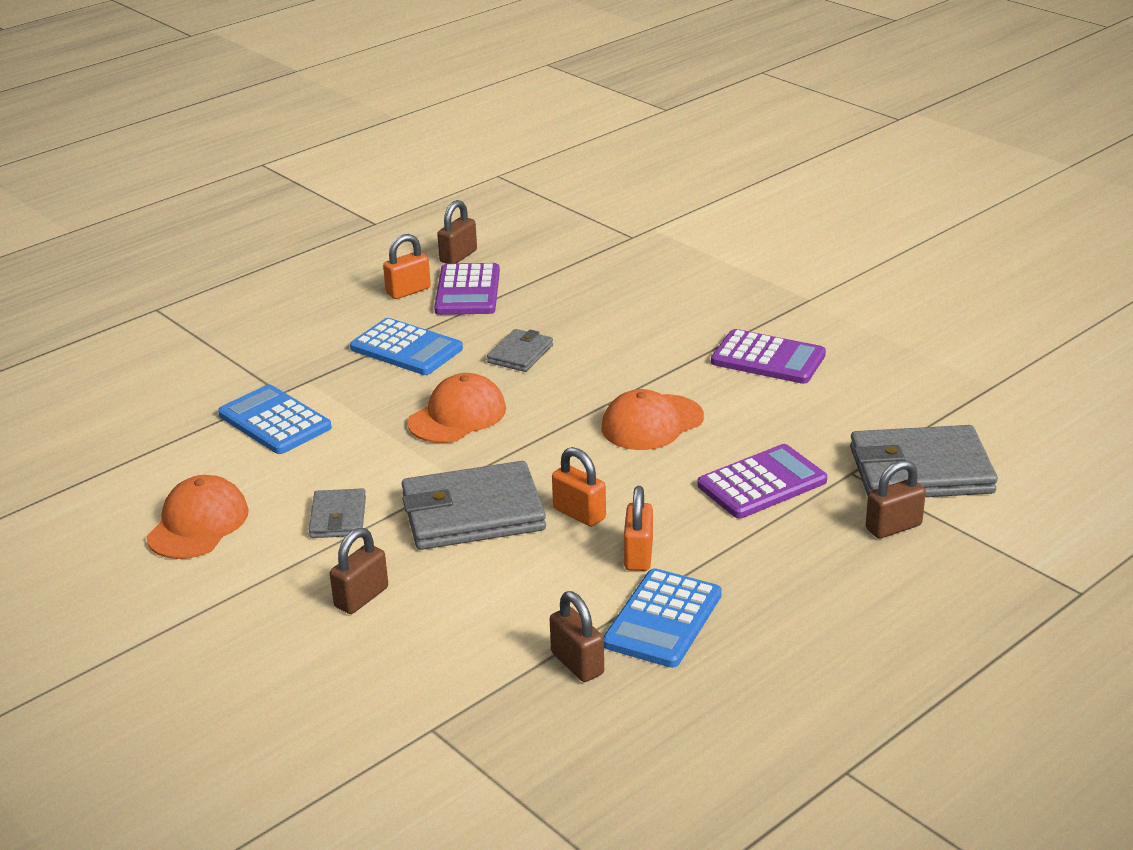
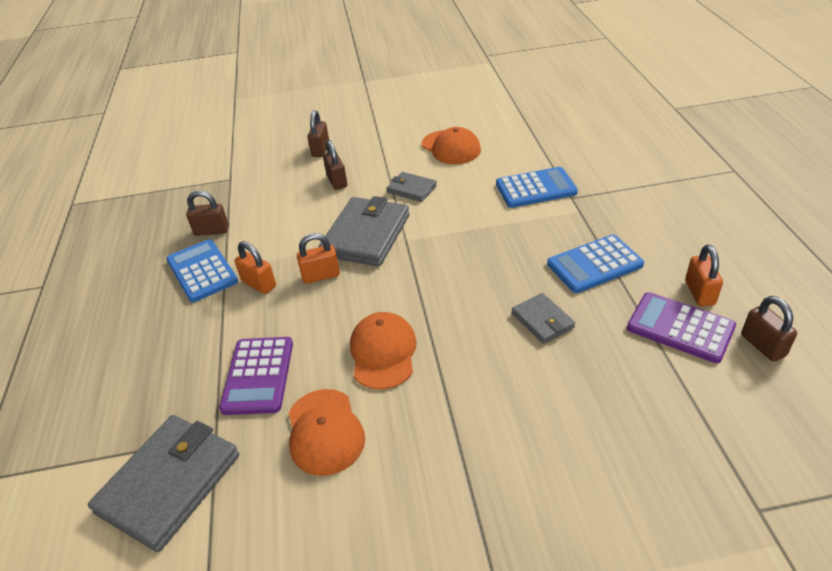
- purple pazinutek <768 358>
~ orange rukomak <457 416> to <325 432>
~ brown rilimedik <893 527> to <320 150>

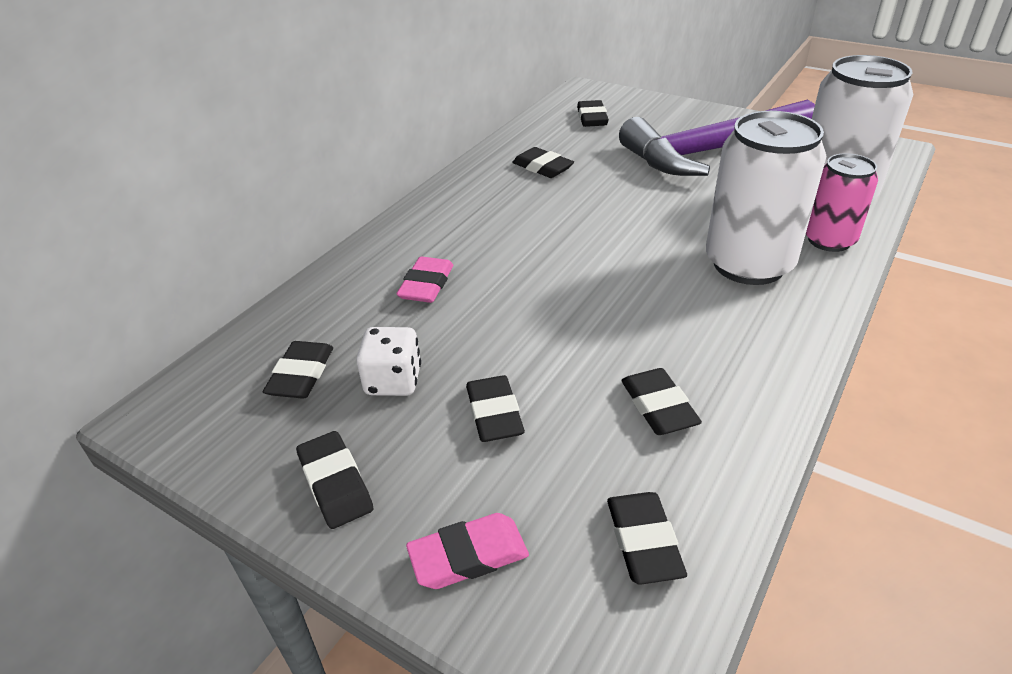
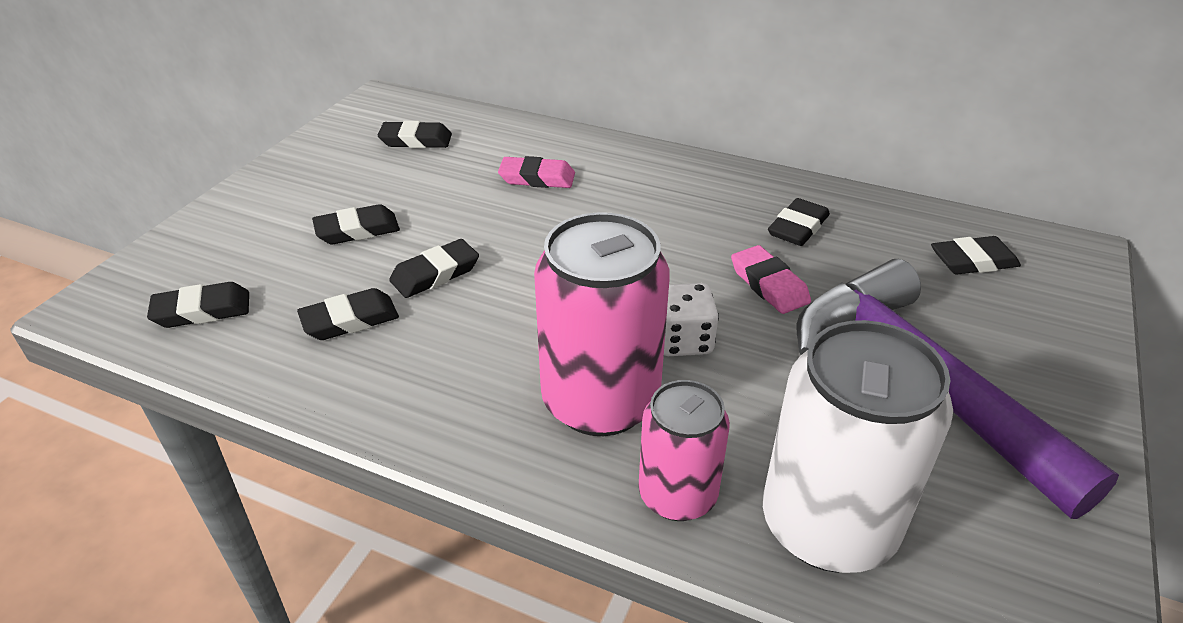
~ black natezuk <335 483> to <435 274>
~ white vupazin <393 381> to <683 341>
~ pink natezuk <468 556> to <769 285>
~ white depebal <748 264> to pink depebal <600 401>

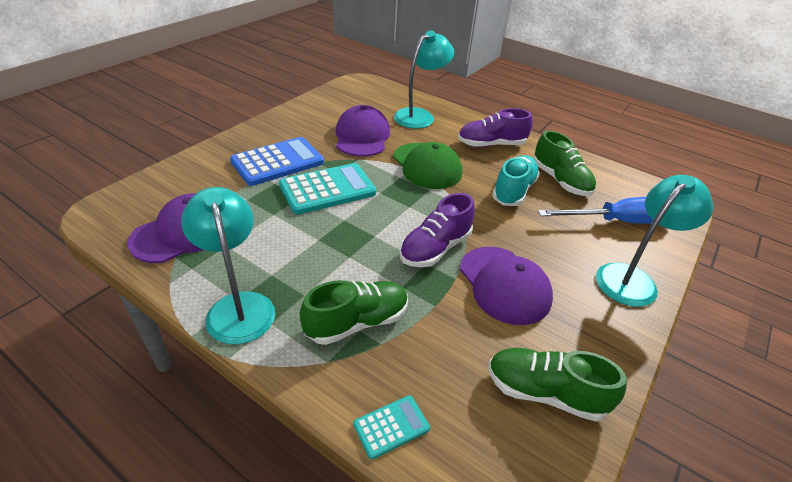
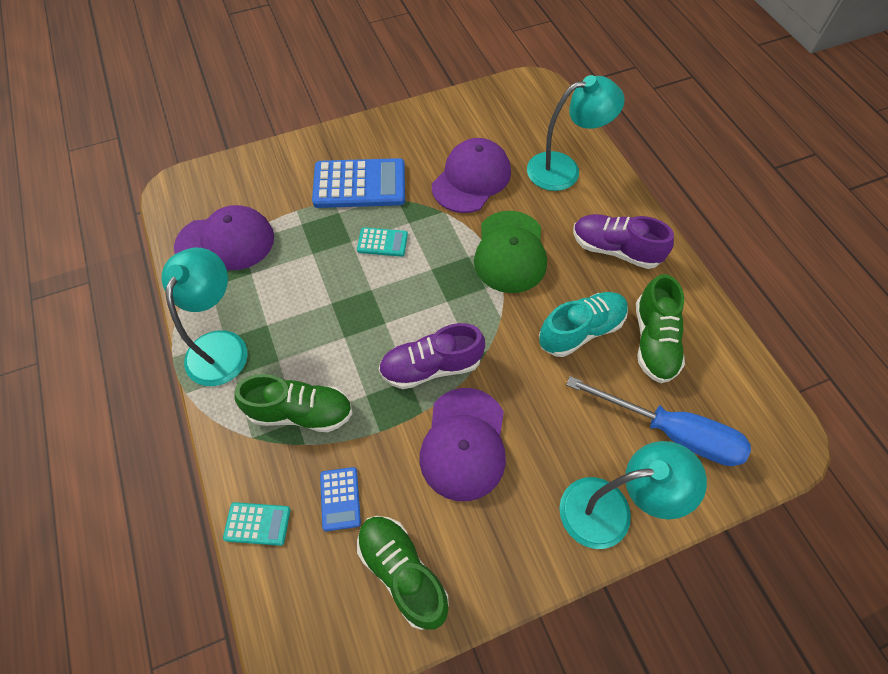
+ blue pazinutek <340 499>
~ turquoise pazinutek <327 189> = <382 242> x0.50

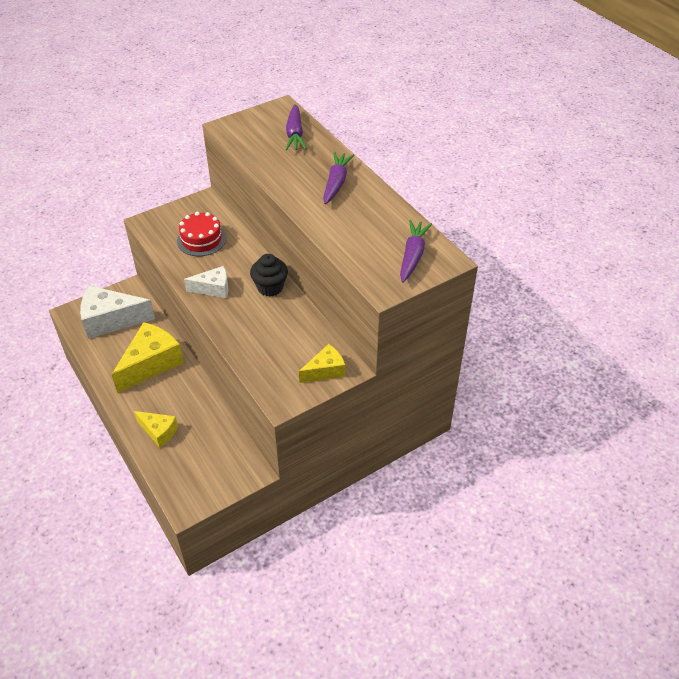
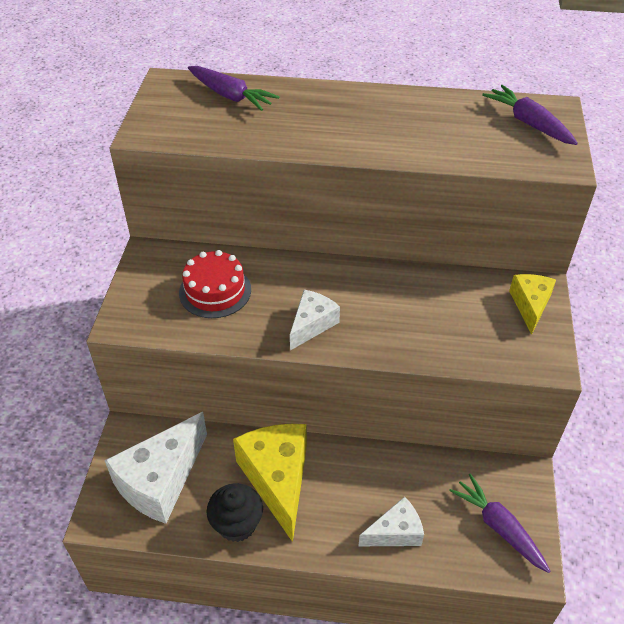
~ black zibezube <270 287> to <237 524>
~ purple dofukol <336 183> to <498 527>
~ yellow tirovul <159 432> to white tirovul <395 532>

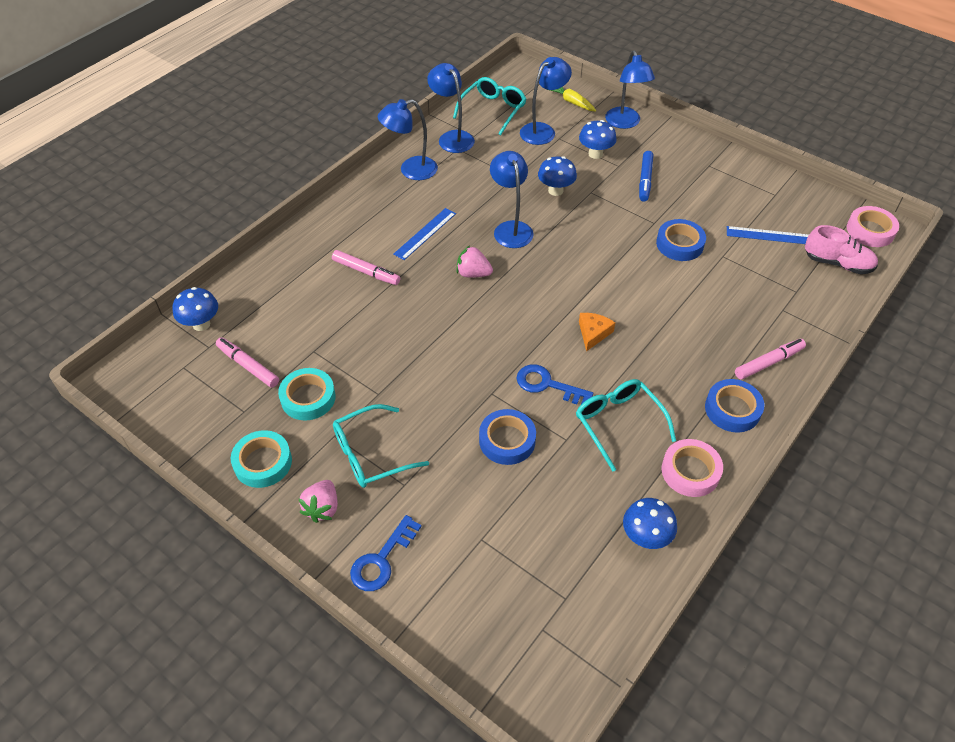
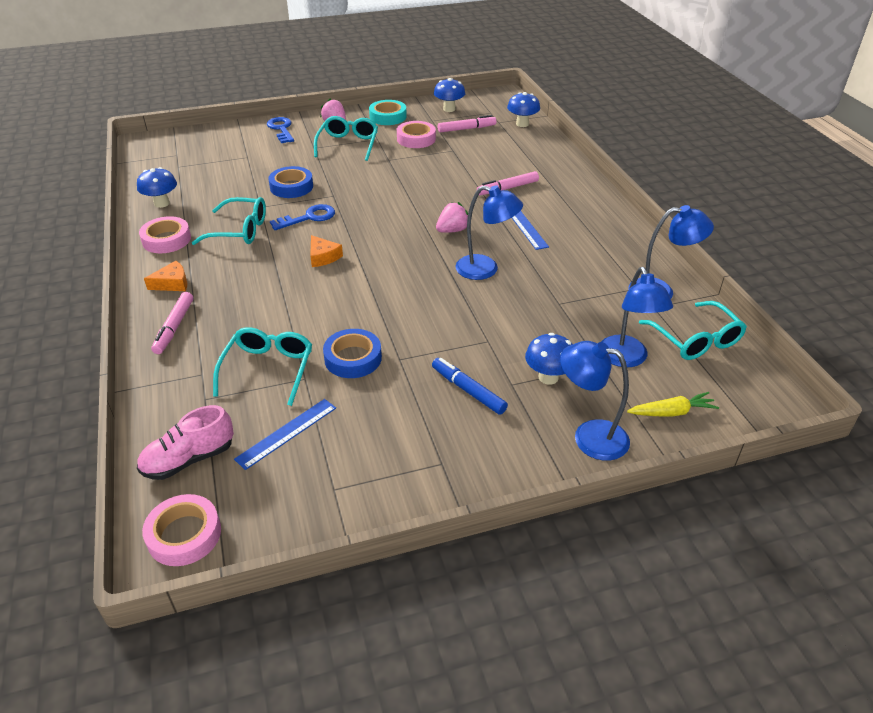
- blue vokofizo <411 170>
+ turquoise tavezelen <268 369>
~ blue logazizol <555 190> to <449 109>
~ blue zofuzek <732 409> to orange tirovul <172 283>
~ turquoise zofuzek <308 398> to pink zofuzek <416 139>

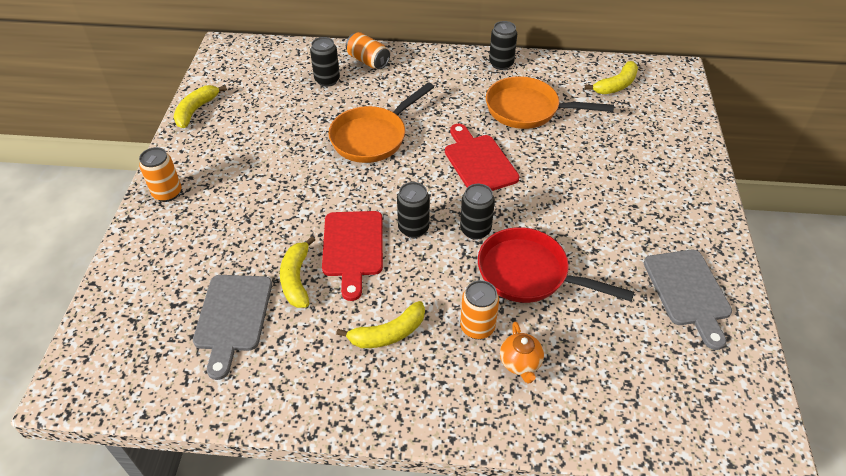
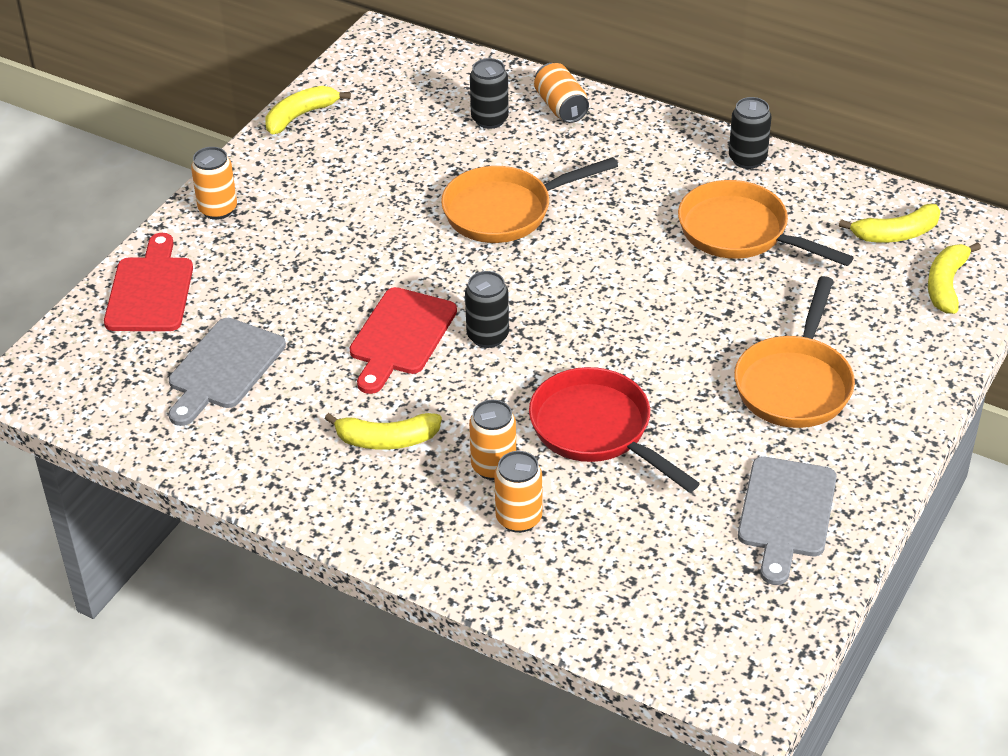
- black depebal <475 230>
+ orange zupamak <795 383>
~ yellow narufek <296 279> to <946 285>
~ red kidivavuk <478 162> to <150 290>
~ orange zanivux <520 363> to orange depebal <519 518>

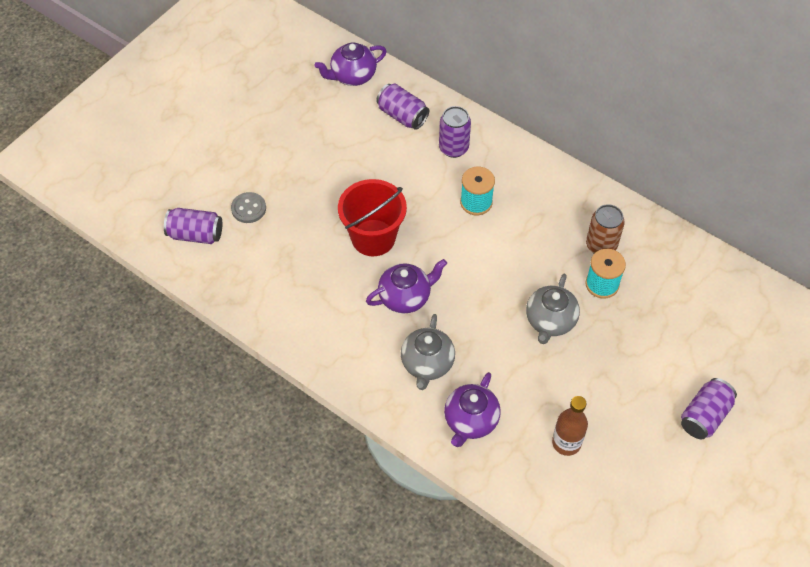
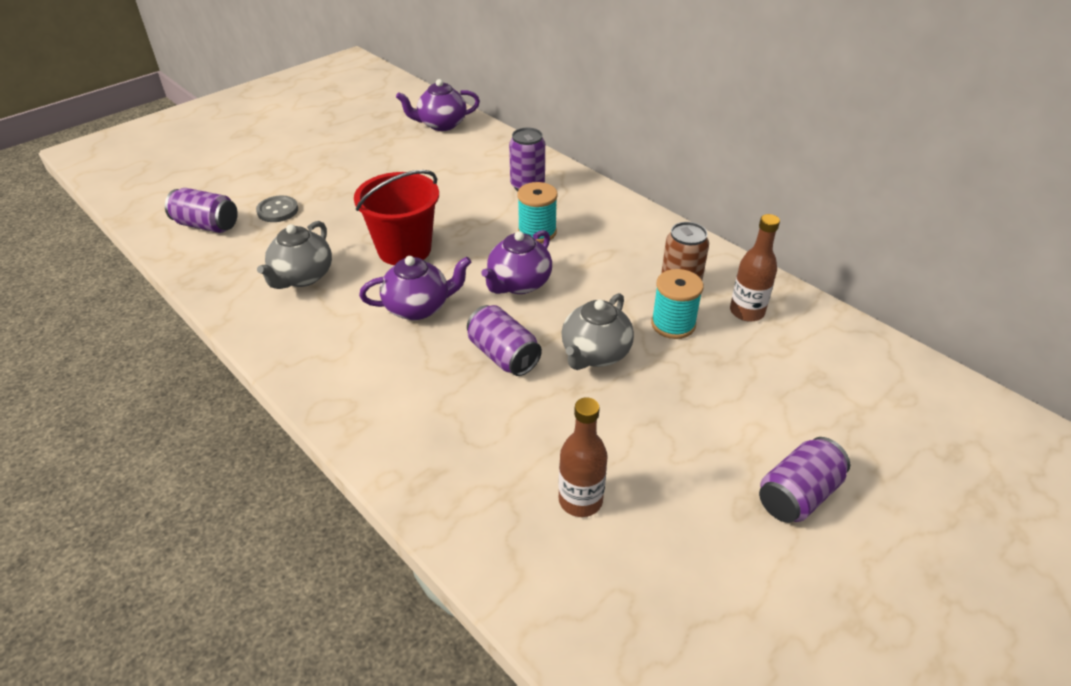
+ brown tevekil <747 312>
~ purple depebal <402 115> to <503 355>
~ grey zanivux <427 364> to <302 277>
~ purple zanivux <470 421> to <518 284>

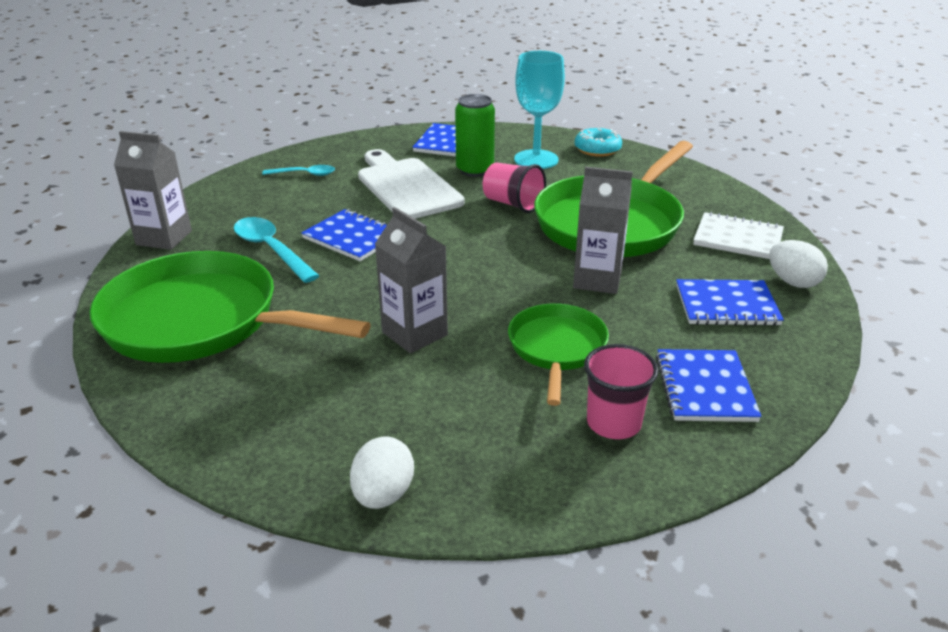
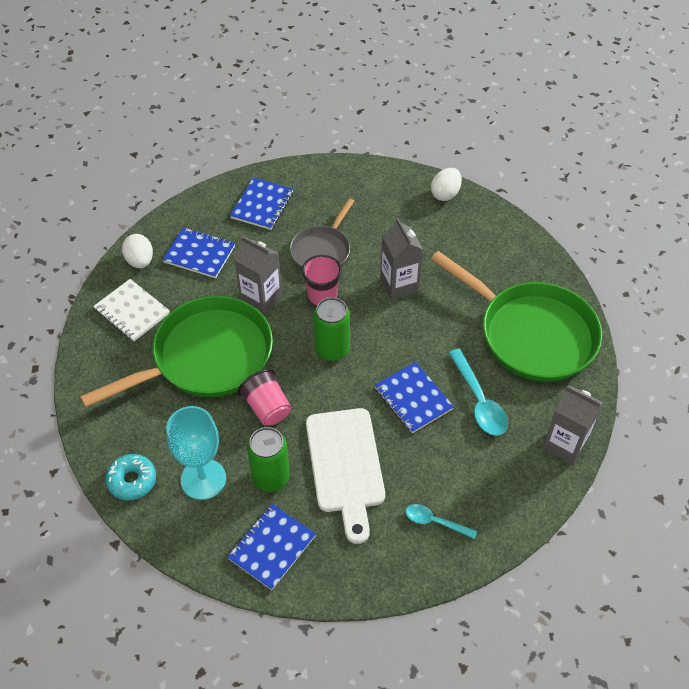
+ green depebal <332 349>
~ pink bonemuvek <613 423> to <322 295>
~ green zupamak <557 349> to grey zupamak <322 250>

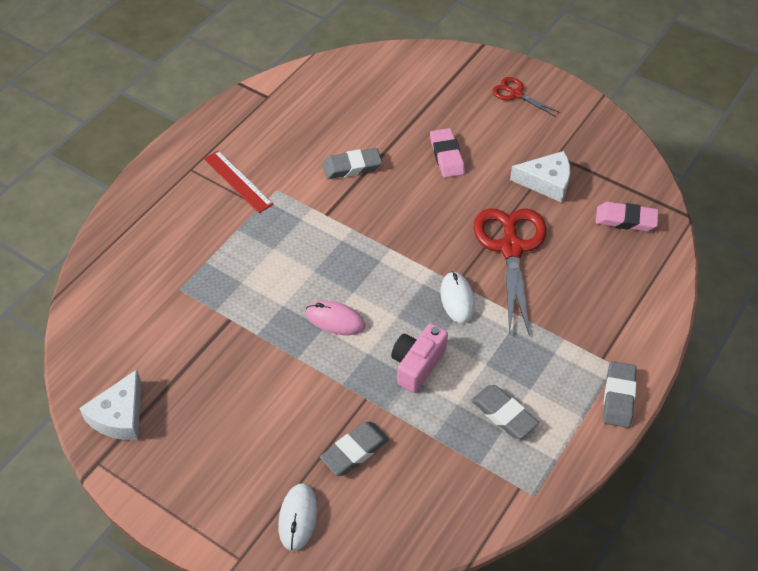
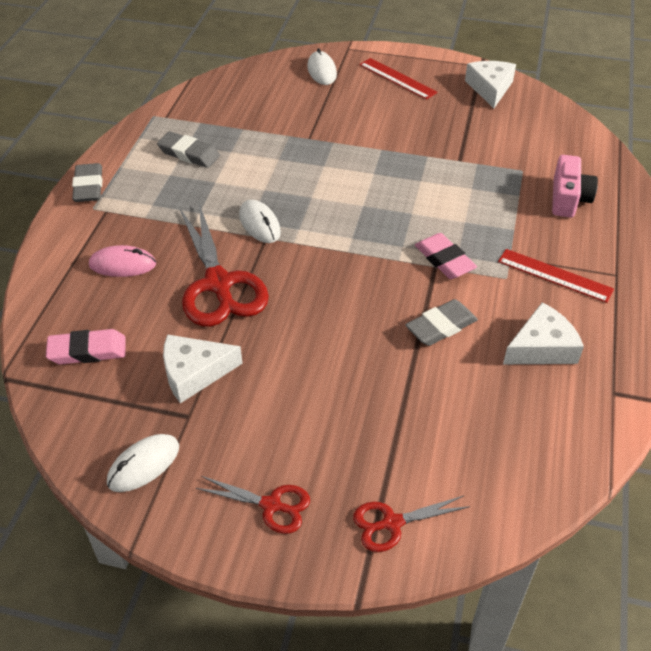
- grey natezuk <355 451>
+ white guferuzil <143 465>
+ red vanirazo <392 523>
+ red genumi <397 78>
+ white tirovul <542 347>
~ pink guferuzil <335 320> to <122 265>
~ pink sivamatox <417 364> to <568 198>
~ pink natezuk <446 156> to <444 260>

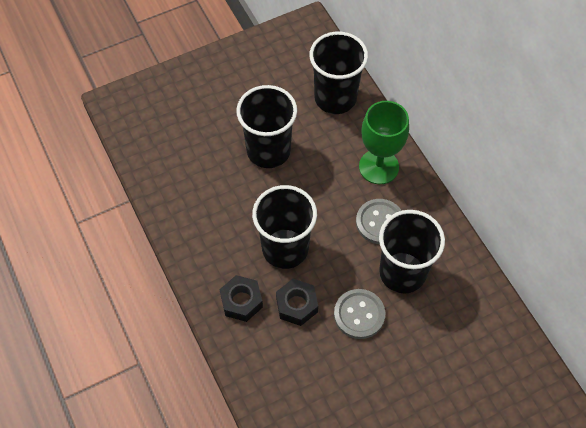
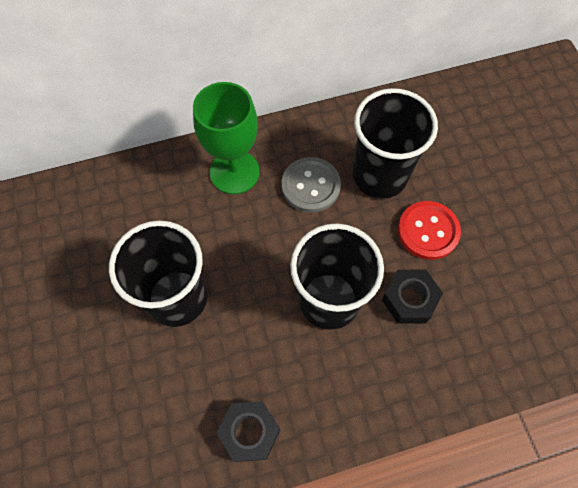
- black bonemuvek <335 98>
~ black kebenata <241 301> to <249 432>
~ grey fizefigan <359 314> to red fizefigan <428 231>

